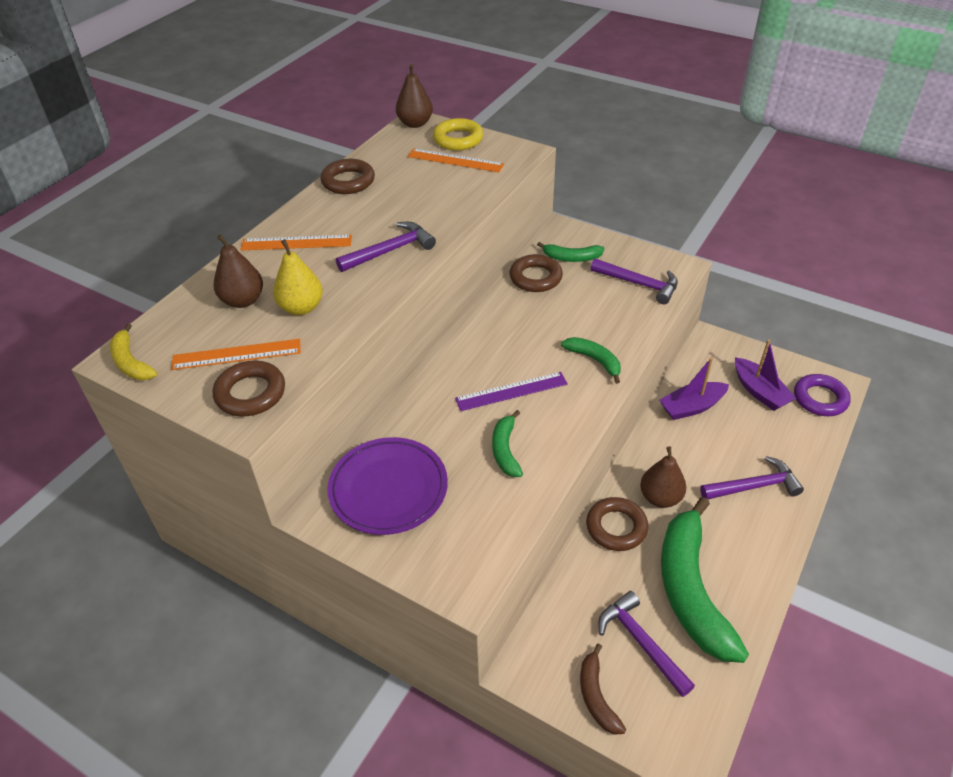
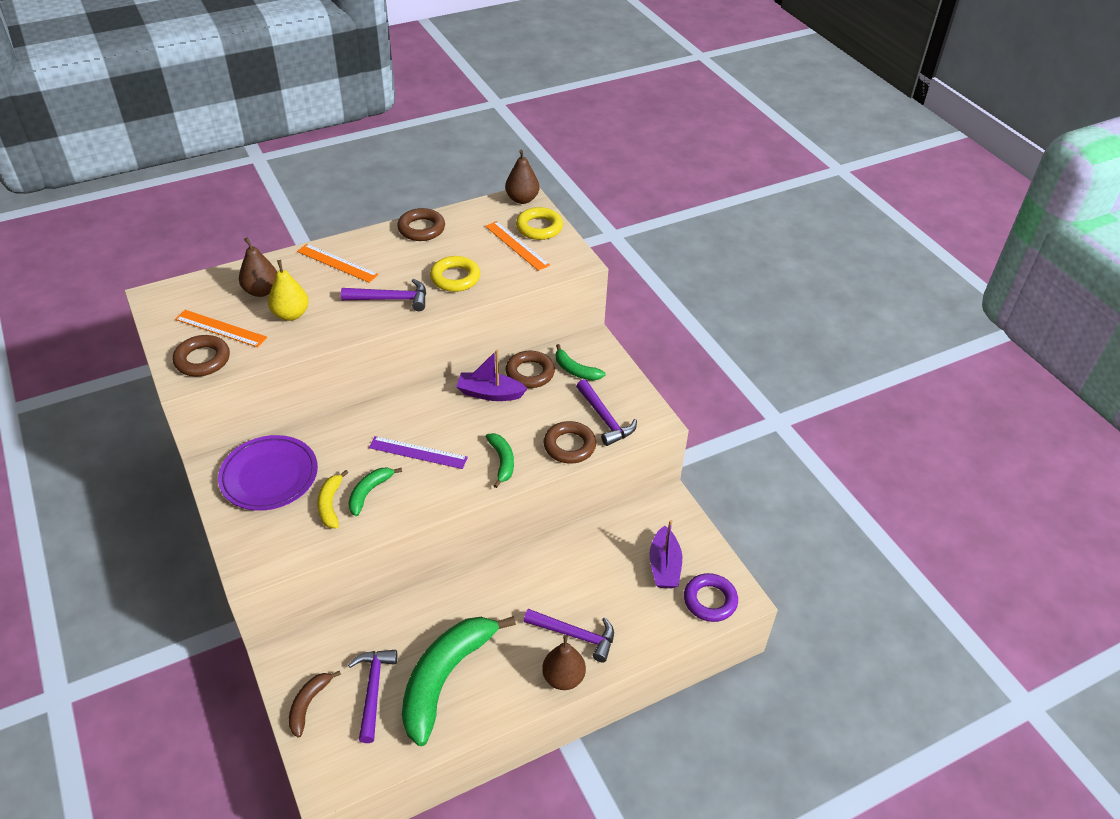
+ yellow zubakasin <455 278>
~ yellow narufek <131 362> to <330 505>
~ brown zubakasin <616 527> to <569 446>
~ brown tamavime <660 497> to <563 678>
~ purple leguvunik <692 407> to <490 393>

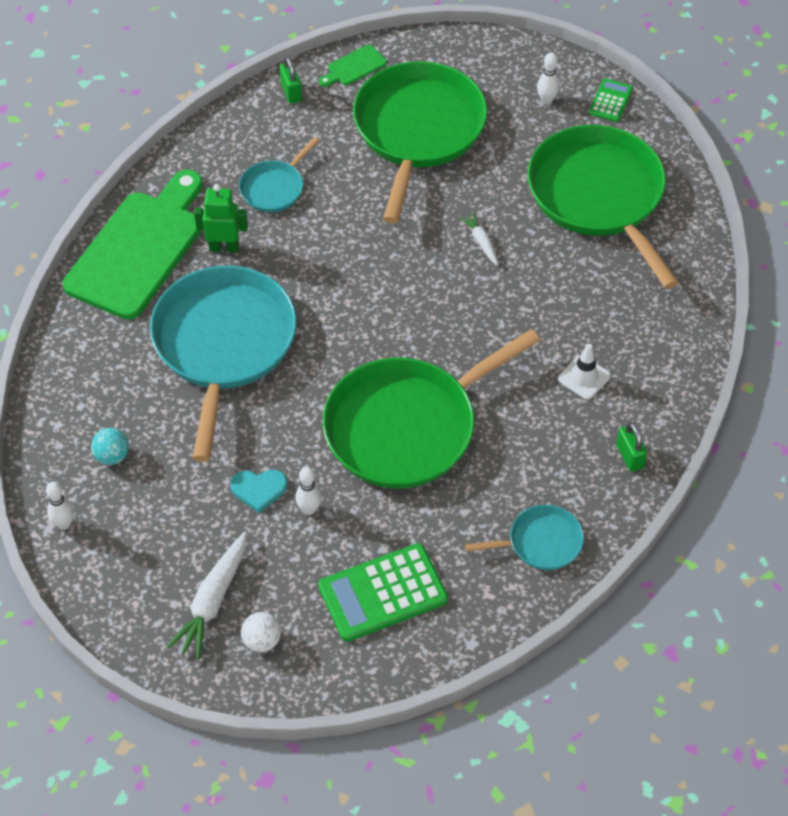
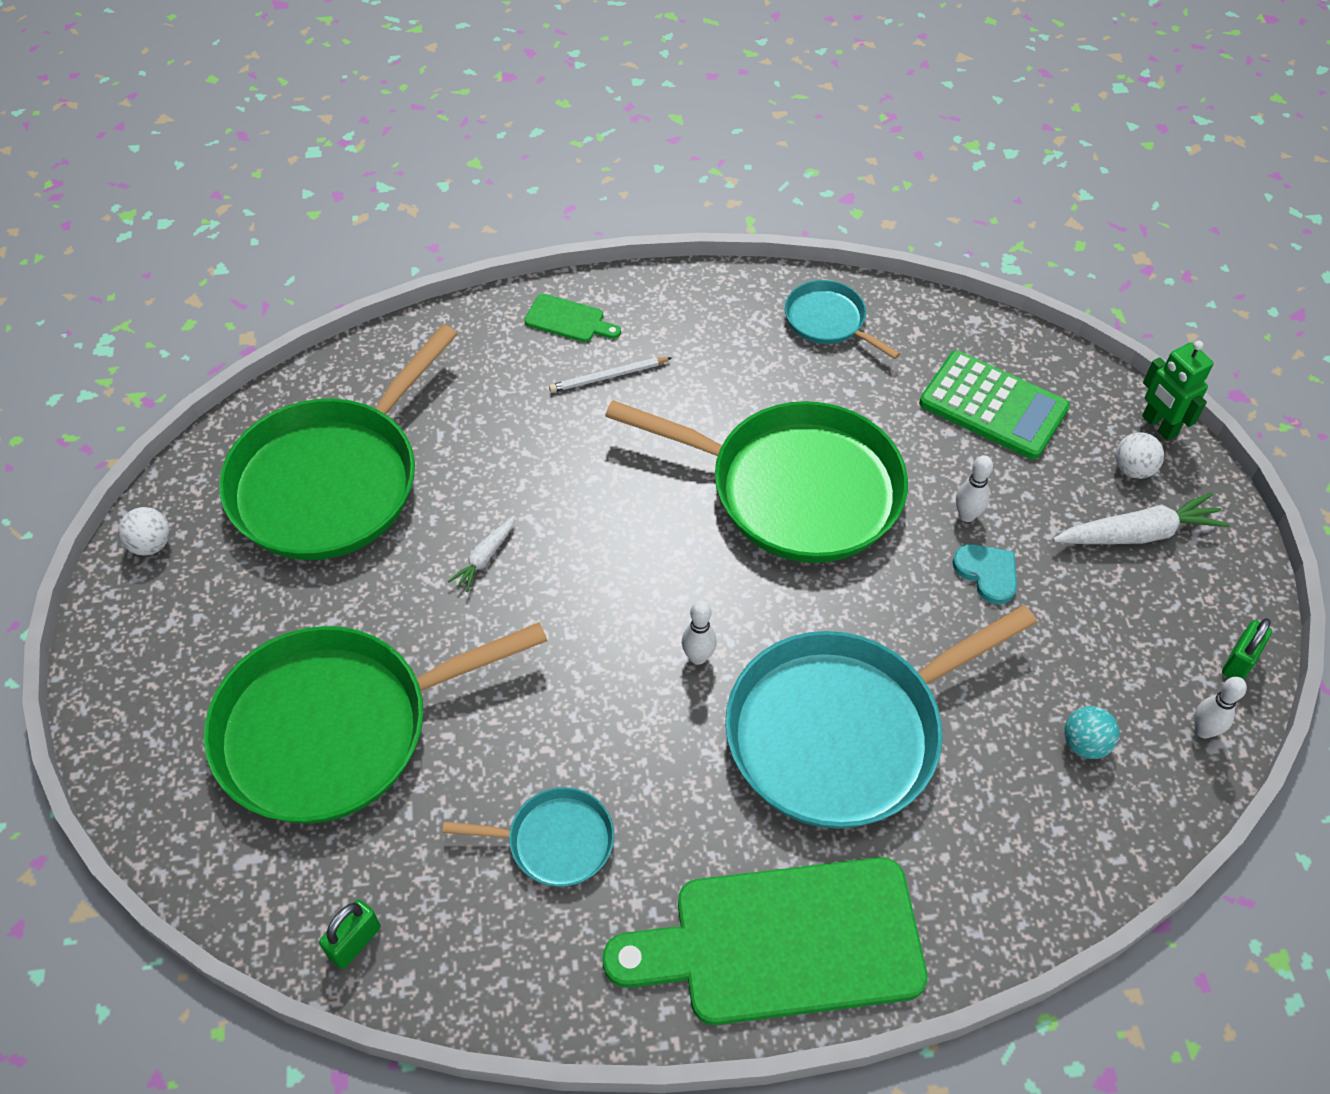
~ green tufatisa <224 247> to <1159 426>
~ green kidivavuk <354 67> to <568 320>
~ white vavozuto <546 100> to <698 657>
~ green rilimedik <629 456> to <1239 662>
~ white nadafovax <584 377> to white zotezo <608 376>
~ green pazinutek <610 101> to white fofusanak <151 544>

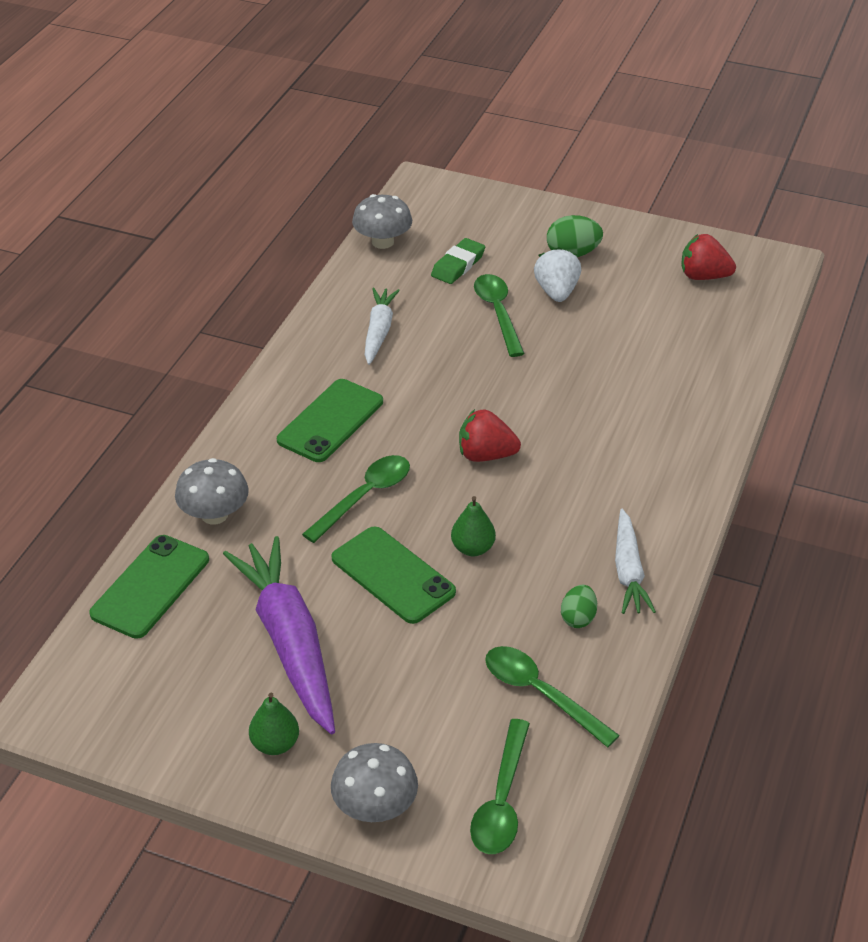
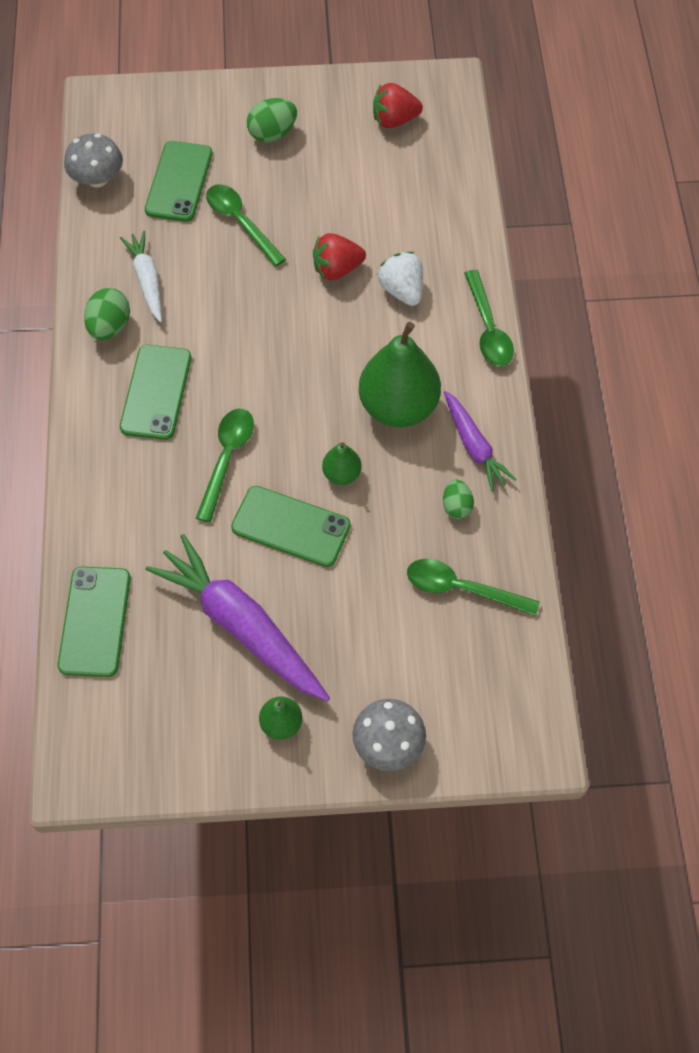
- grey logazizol <214 515>
+ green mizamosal <110 327>
+ green tamavime <398 407>
~ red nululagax <485 455> to <337 269>
~ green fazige <501 800> to <488 328>
~ white nululagax <556 292> to <402 290>
~ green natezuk <458 265> to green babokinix <179 181>
~ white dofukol <628 571> to purple dofukol <474 446>

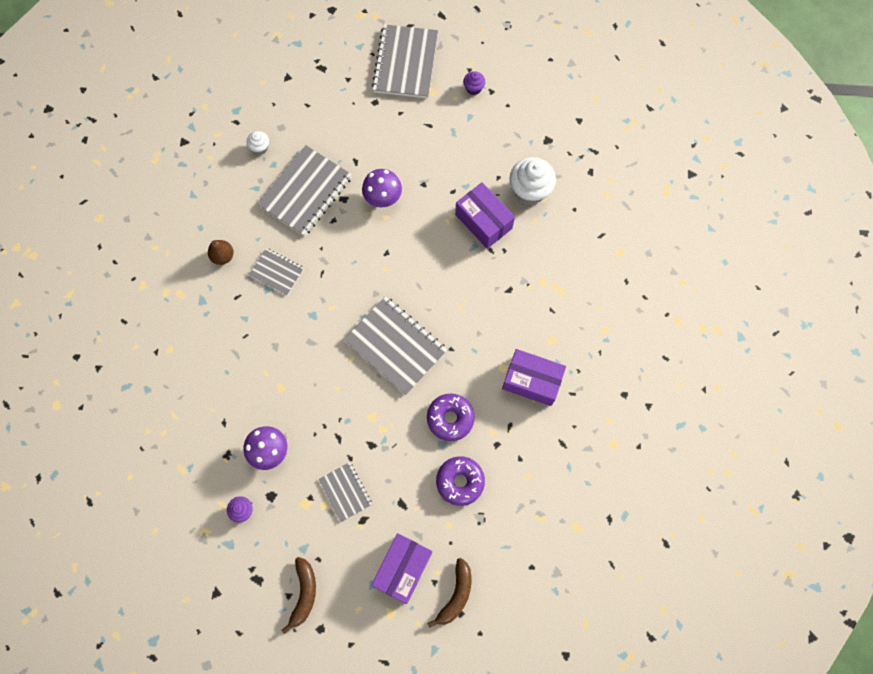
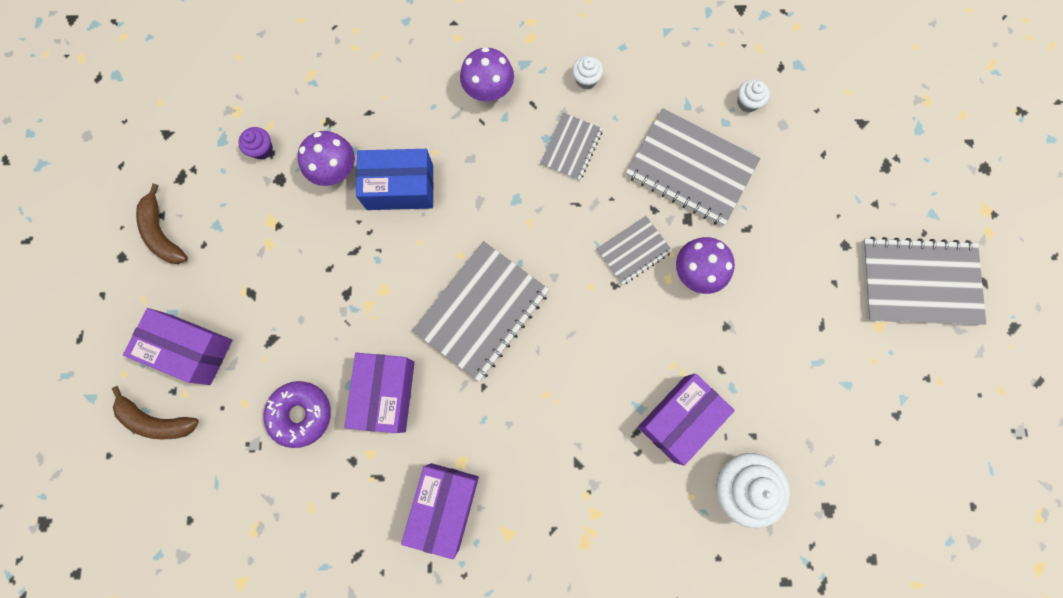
- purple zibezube <473 88>
+ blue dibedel <400 187>
+ purple logazizol <488 90>
~ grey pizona <345 492> to <633 251>
~ brown tamavime <223 256> to white zibezube <586 79>
~ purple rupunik <450 418> to purple dibedel <386 394>
~ brown narufek <303 594> = <162 232> 60 degrees clockwise

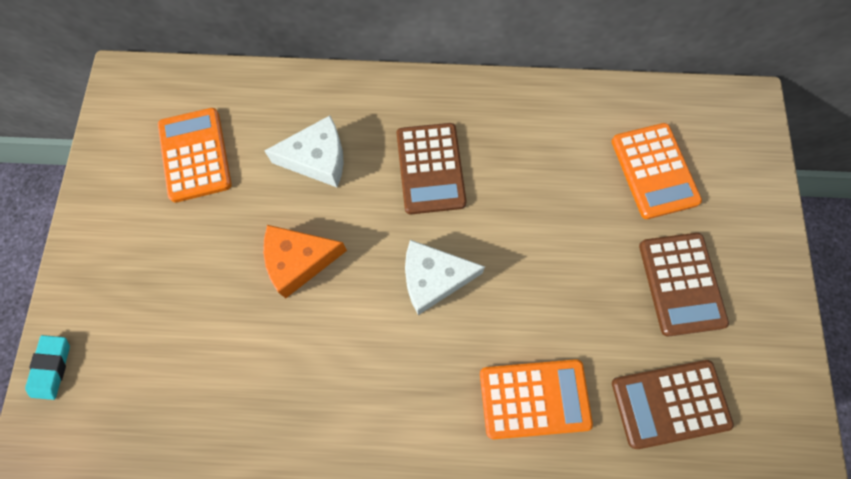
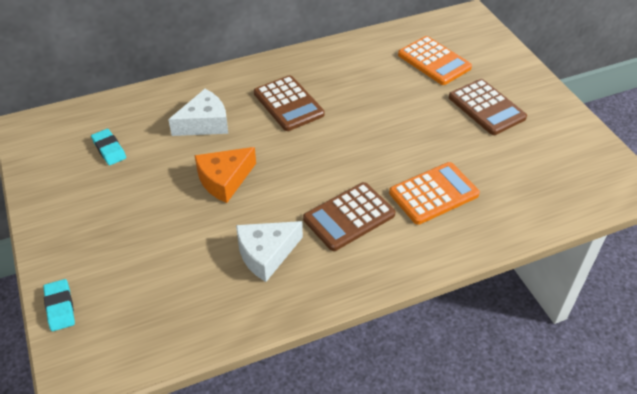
~ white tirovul <433 279> to <266 254>
~ brown pazinutek <670 403> to <349 217>
~ orange pazinutek <195 155> to turquoise natezuk <109 149>

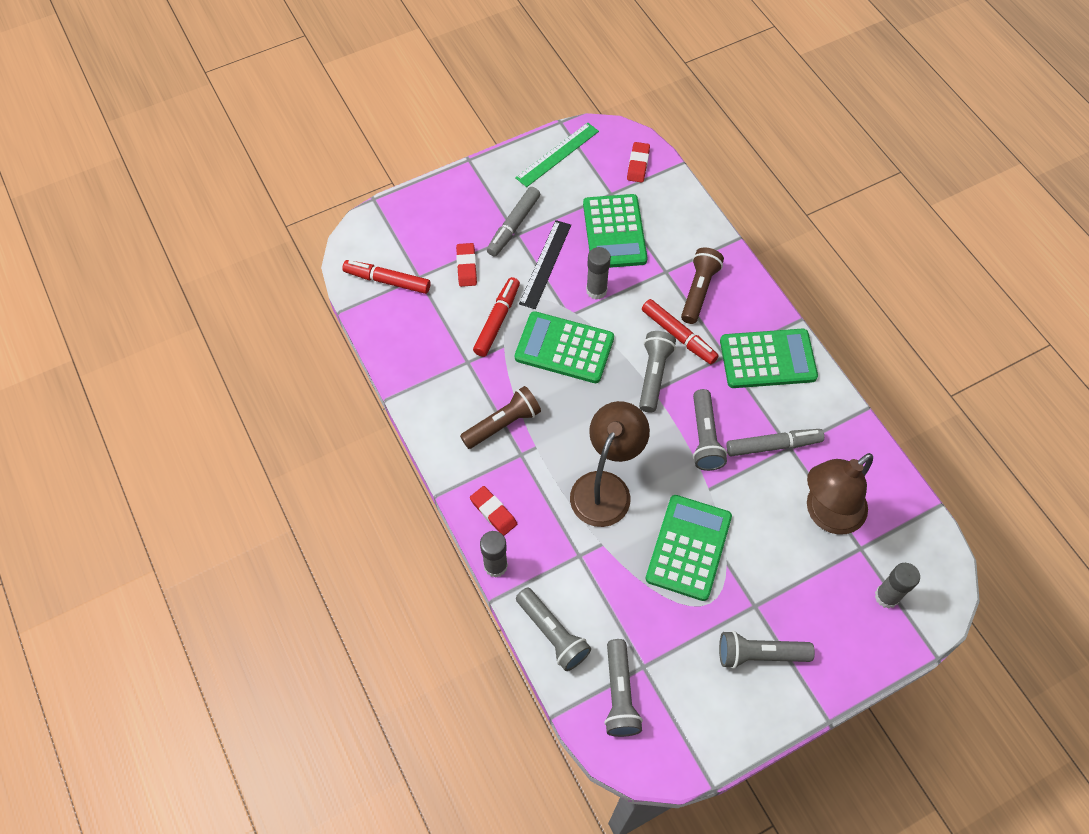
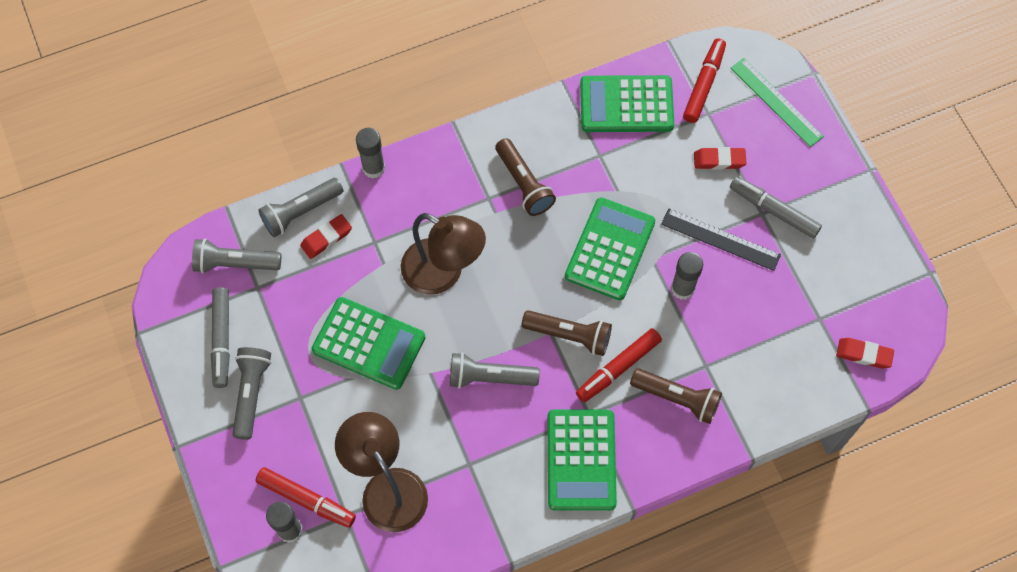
~ red natezuk <493 512> to <326 238>
~ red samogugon <497 321> to <306 499>
~ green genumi <557 154> to <776 102>
~ green pazinutek <614 232> to <626 105>
~ grey samogugon <773 445> to <222 339>
~ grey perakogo <654 375> to brown perakogo <569 335>

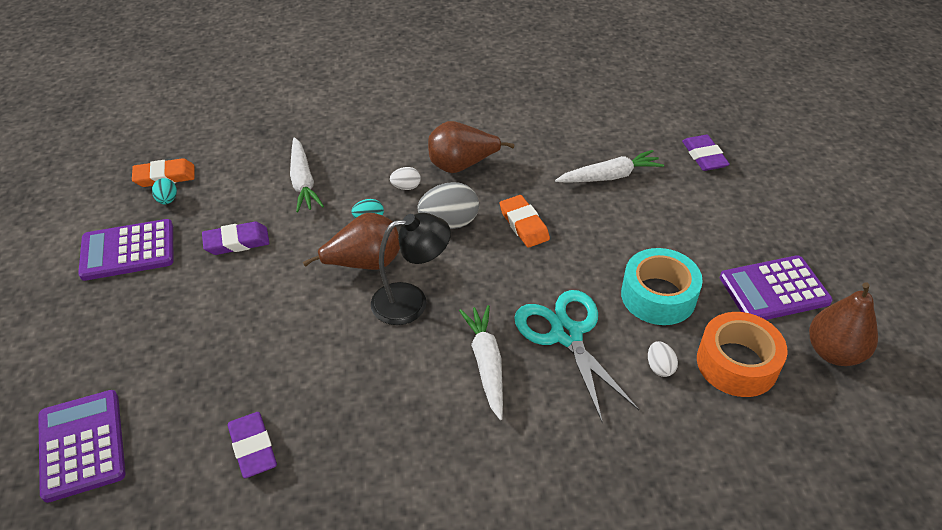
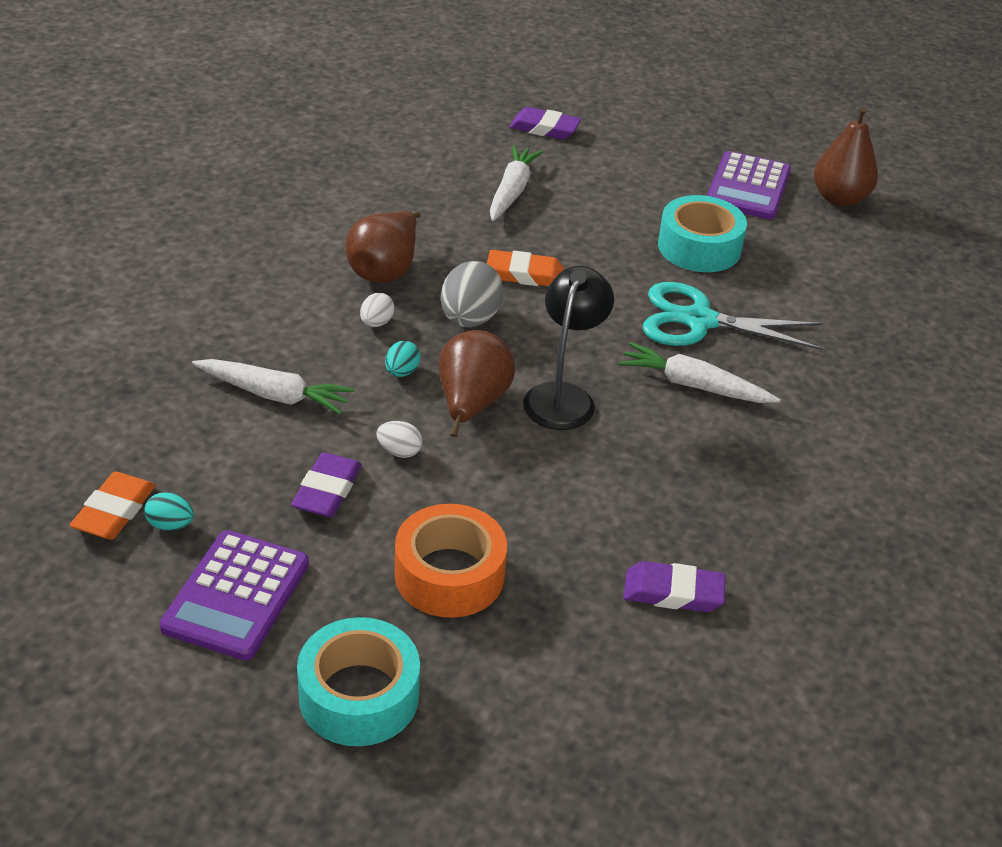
- purple pazinutek <82 445>
+ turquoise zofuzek <359 696>
~ white mizamosal <659 367> to <399 451>
~ orange zofuzek <737 363> to <449 575>

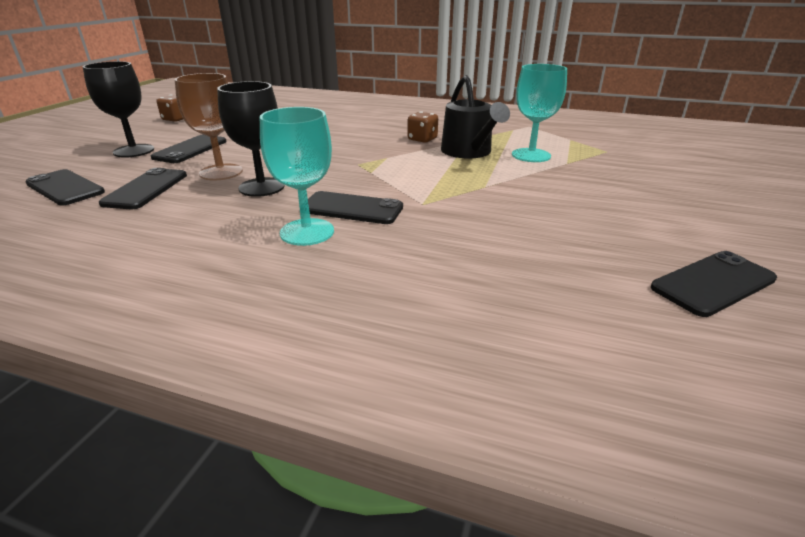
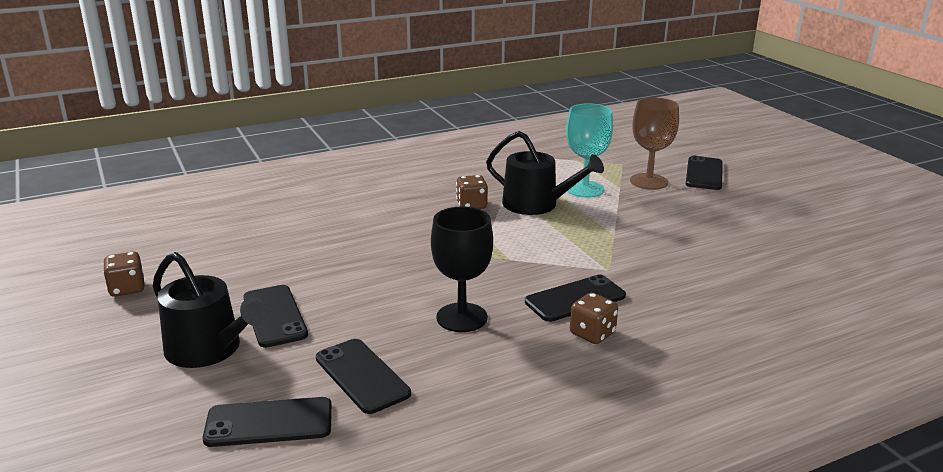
~ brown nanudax <221 172> to <648 181>
~ black babokinix <713 283> to <704 174>
~ black nanudax <134 151> to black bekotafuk <209 349>
~ turquoise nanudax <307 232> to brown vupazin <592 334>

